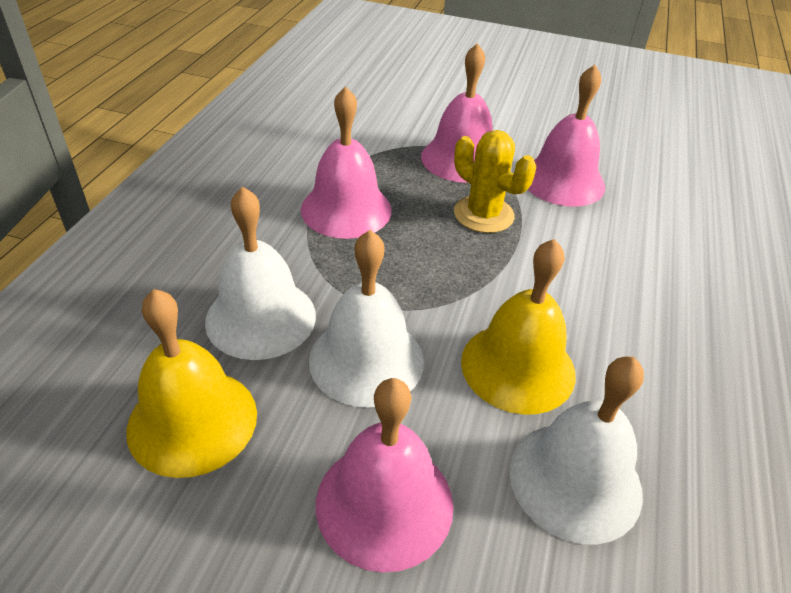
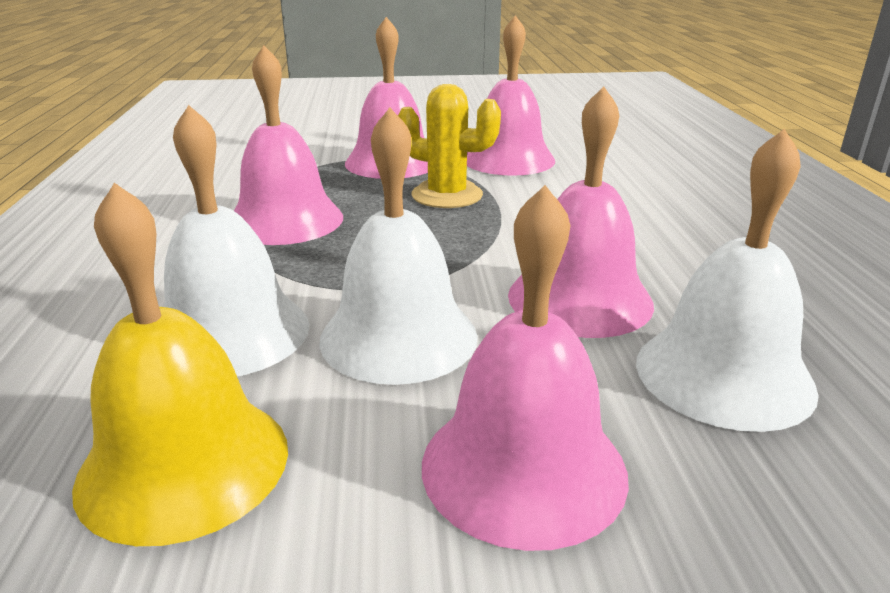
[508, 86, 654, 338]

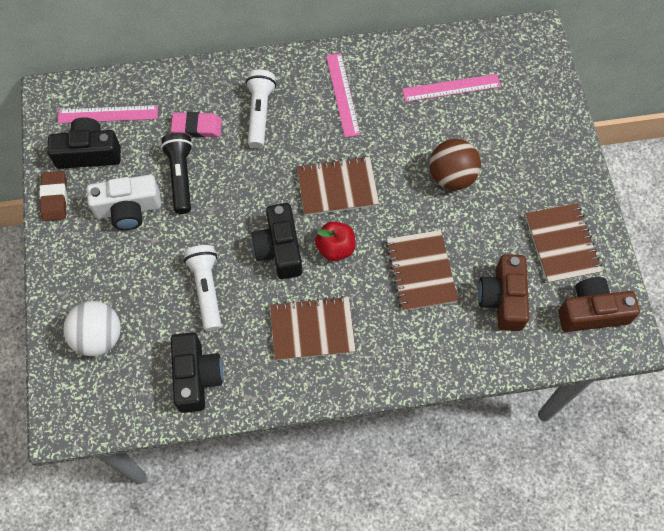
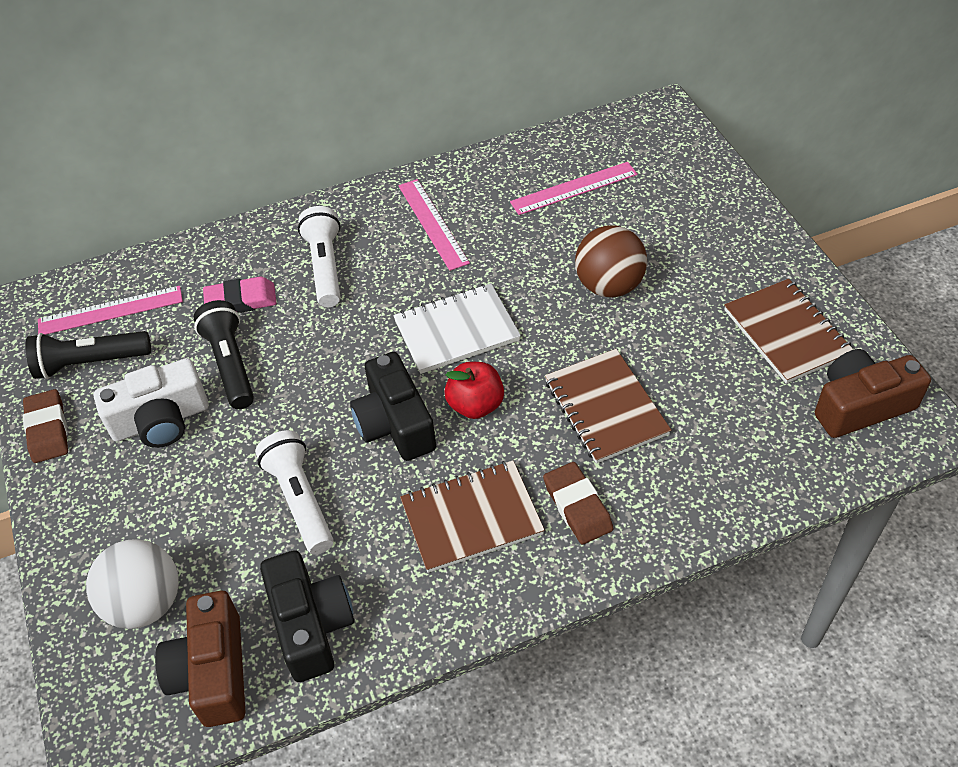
[25, 331, 151, 379]
[393, 283, 521, 374]
[155, 591, 245, 727]
[543, 462, 613, 544]

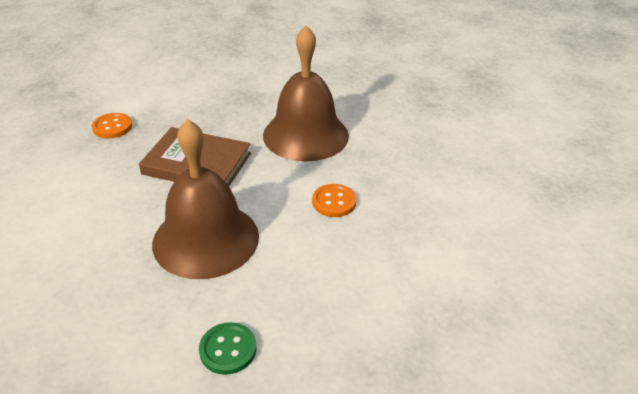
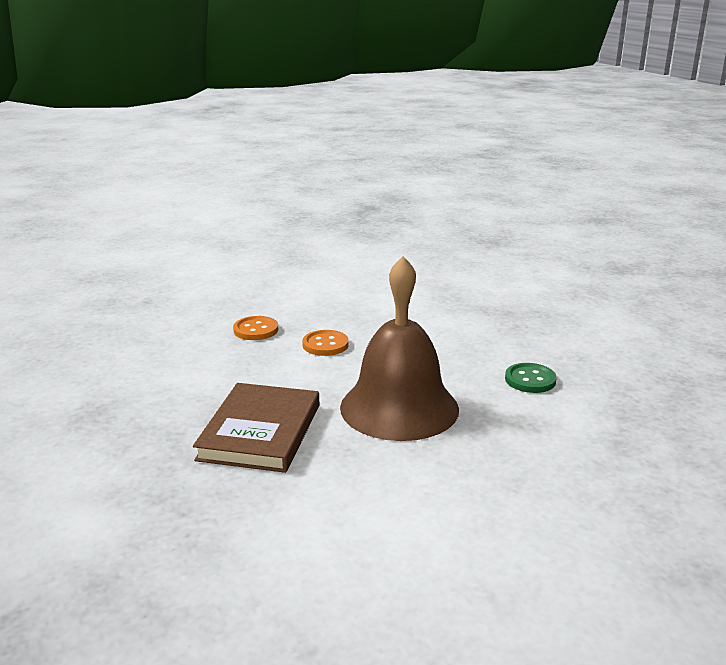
[263, 26, 349, 161] (first image)
[233, 316, 278, 340]

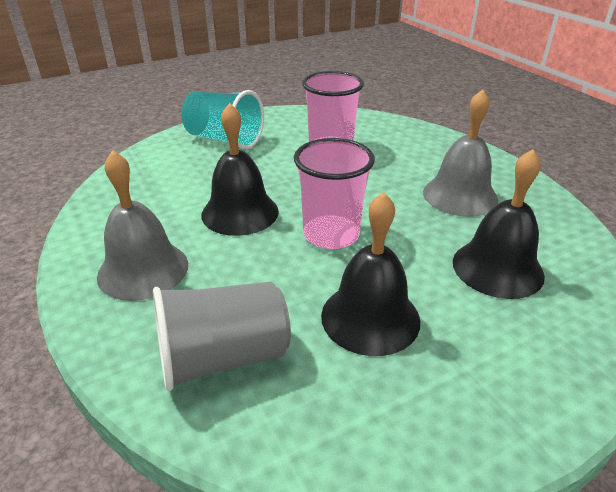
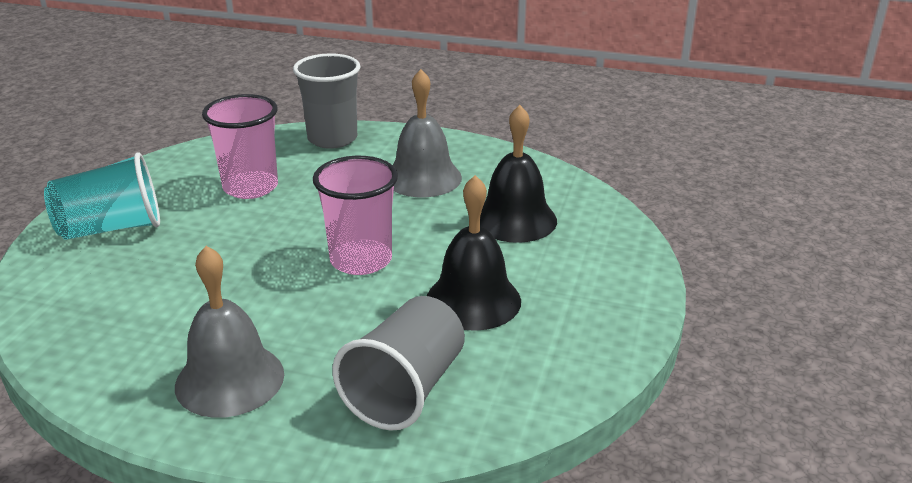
[202, 103, 279, 236] (first image)
[293, 54, 361, 149]

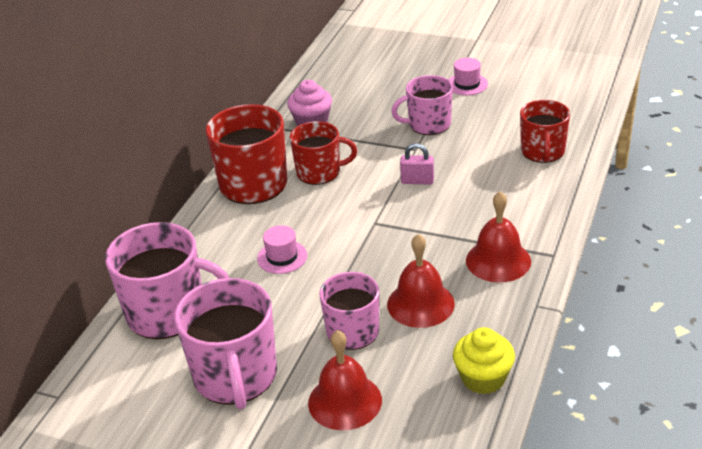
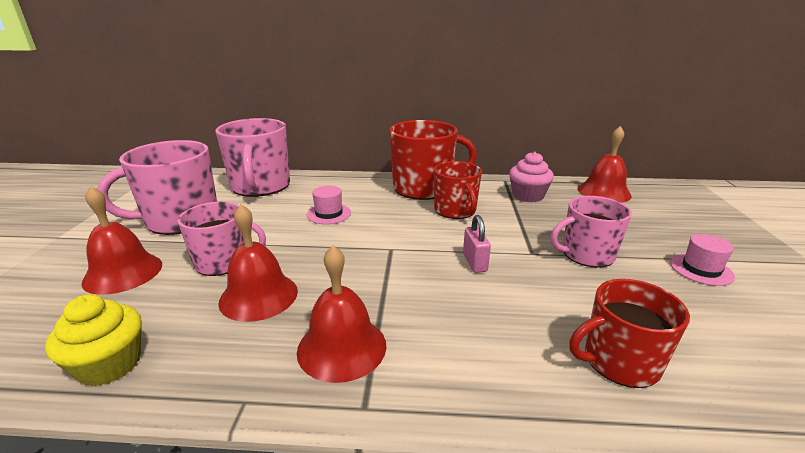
[551, 196, 632, 268]
[578, 126, 632, 203]

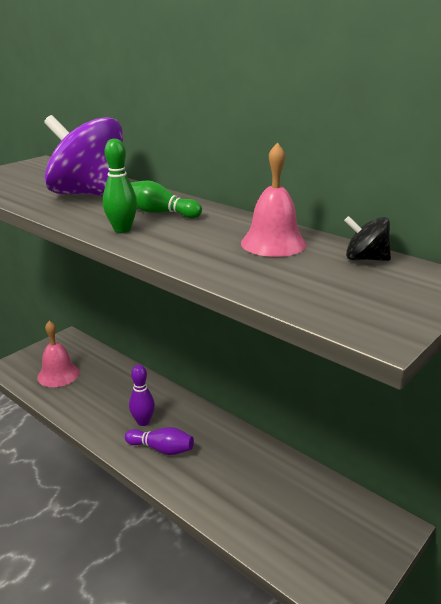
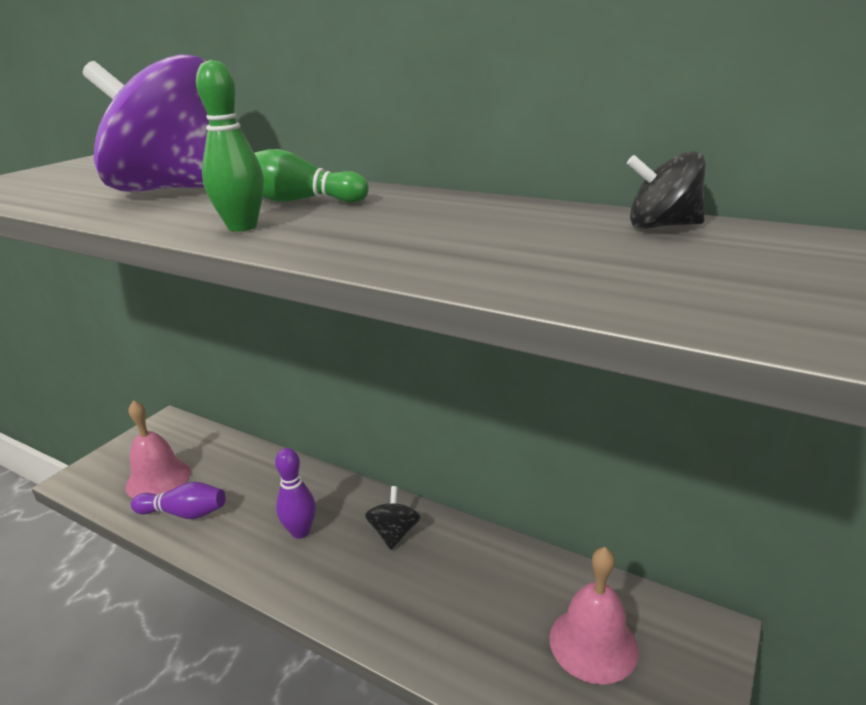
[550, 547, 639, 684]
[131, 482, 226, 519]
[365, 486, 421, 550]

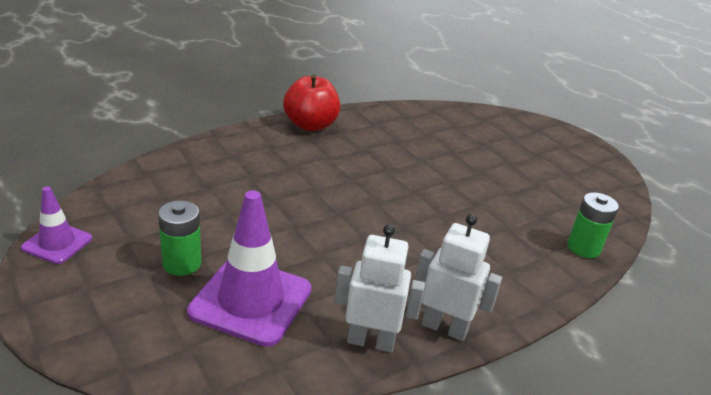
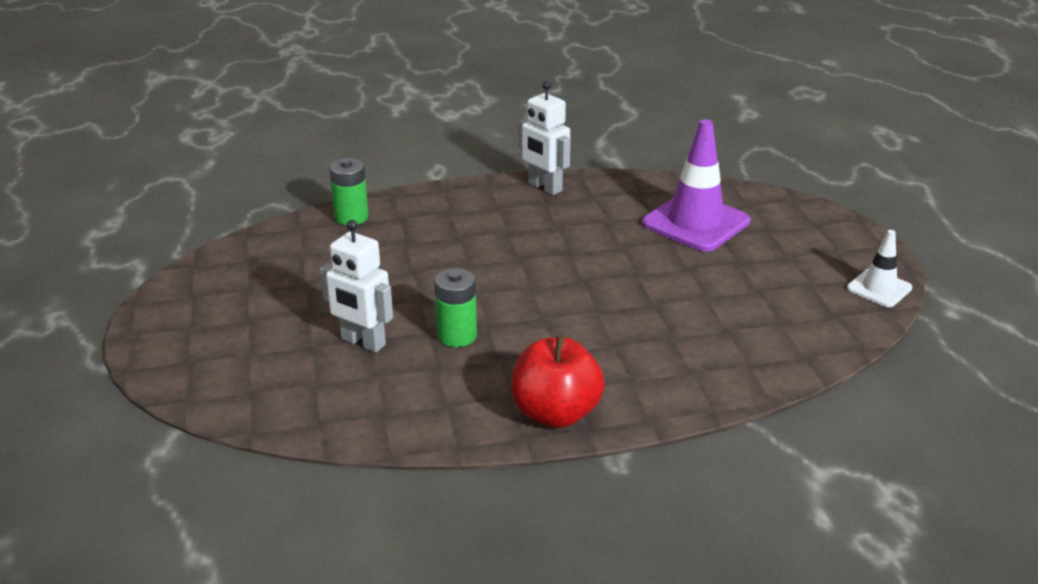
[847, 230, 912, 307]
[434, 268, 477, 347]
[320, 220, 393, 353]

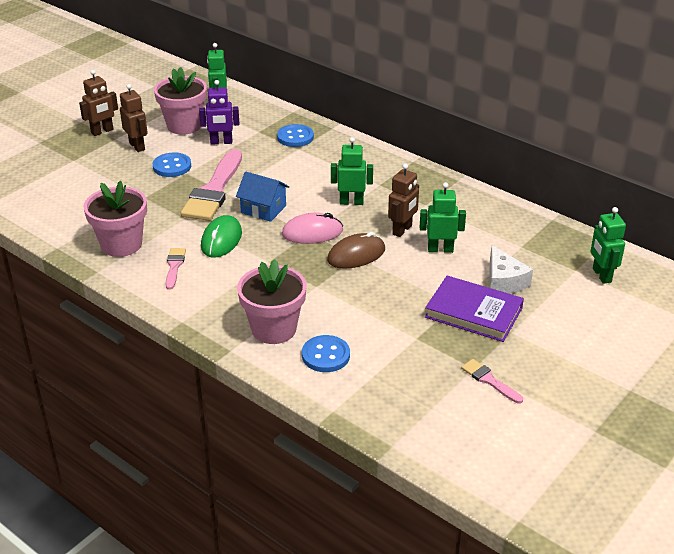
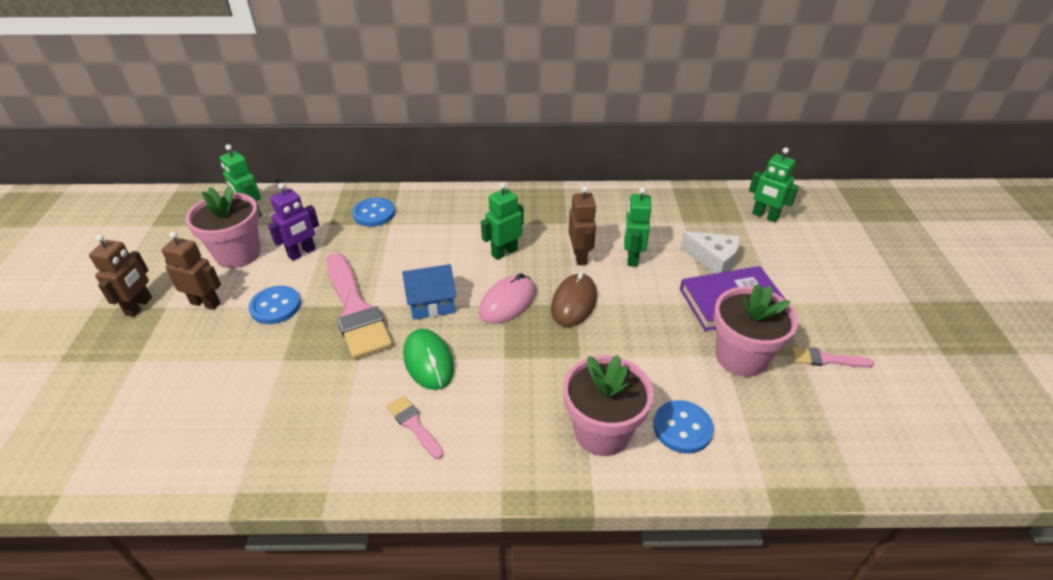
[713, 284, 798, 377]
[624, 187, 651, 267]

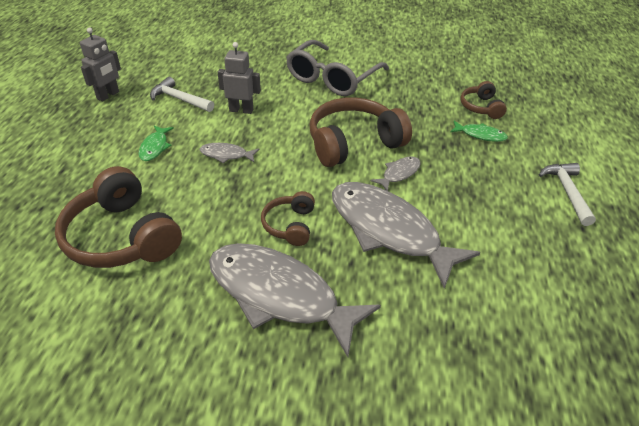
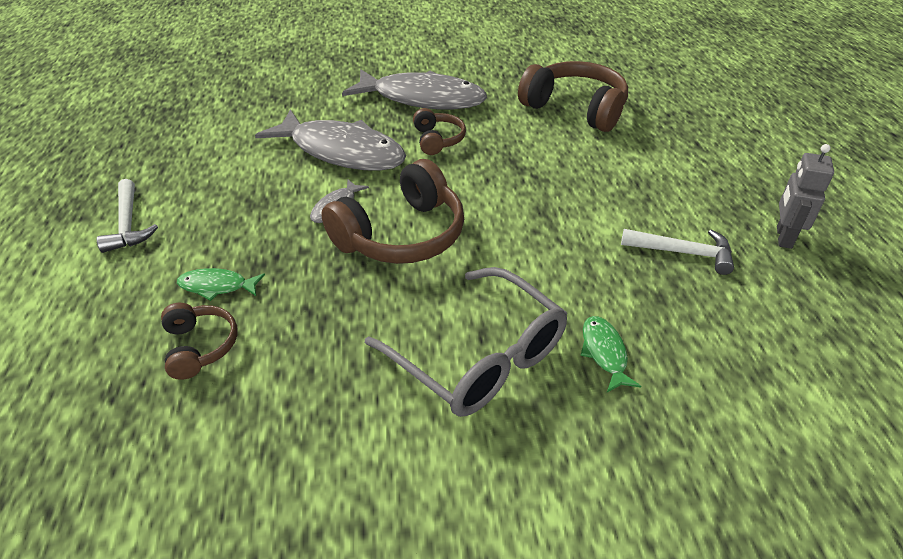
[365, 267, 568, 417]
[218, 42, 261, 114] (first image)
[580, 316, 641, 392]
[200, 143, 259, 163] (first image)

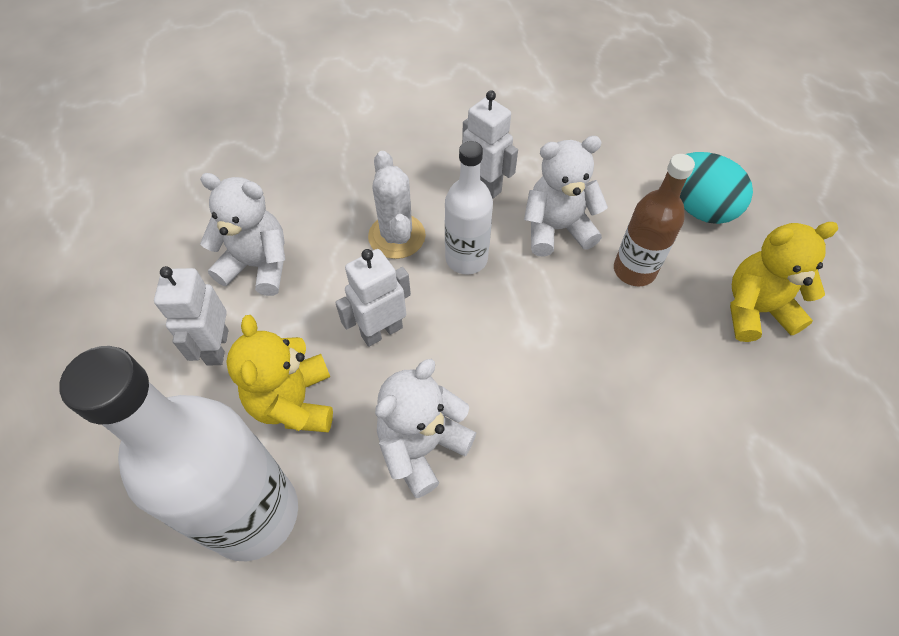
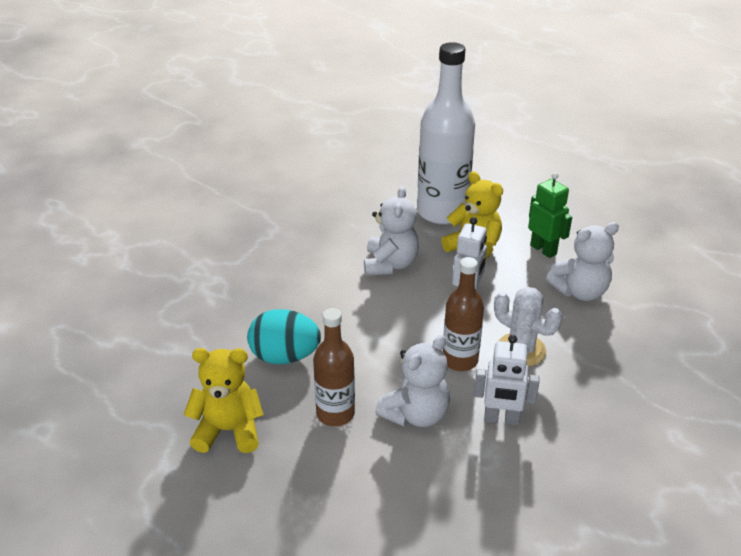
[443, 257, 484, 371]
[247, 309, 321, 364]
[184, 348, 264, 453]
[528, 172, 572, 258]

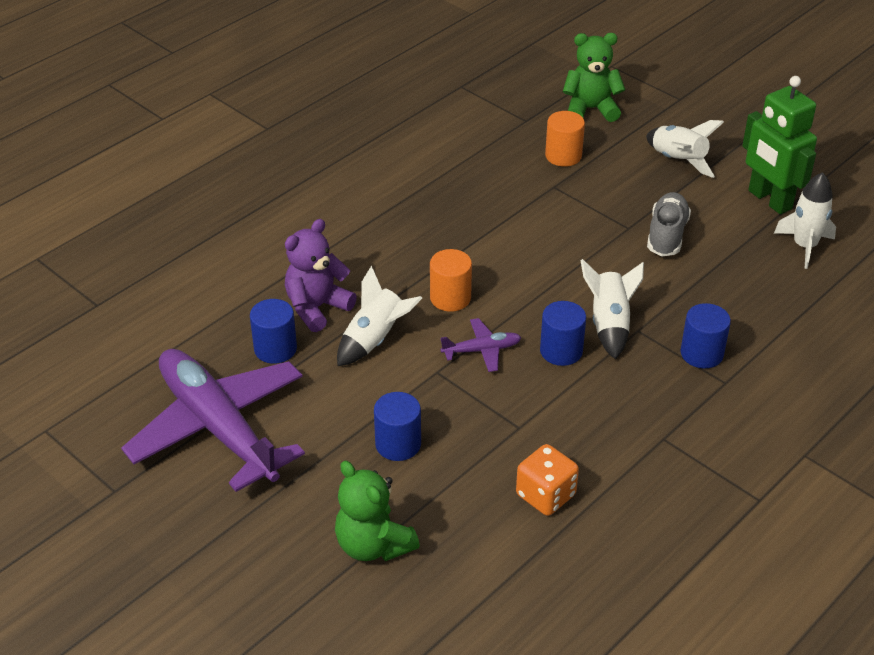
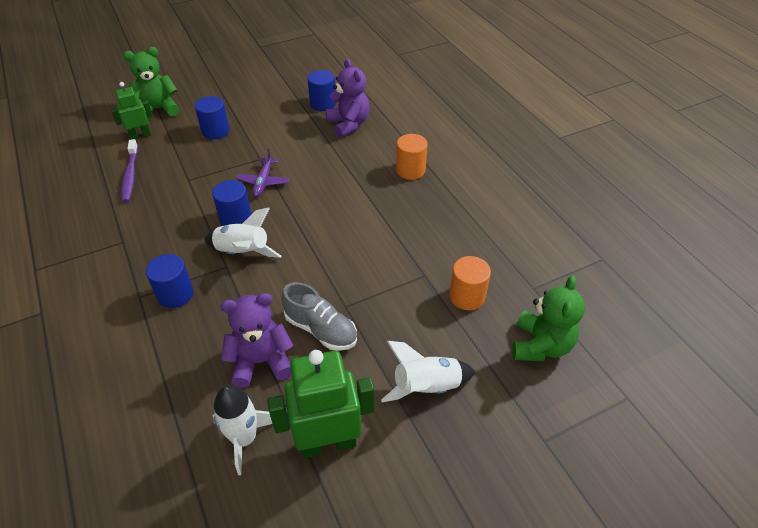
[396, 134, 428, 180]
[337, 266, 422, 366] (first image)
[121, 349, 305, 492] (first image)
[121, 139, 138, 203]
[111, 82, 153, 140]
[220, 293, 293, 388]

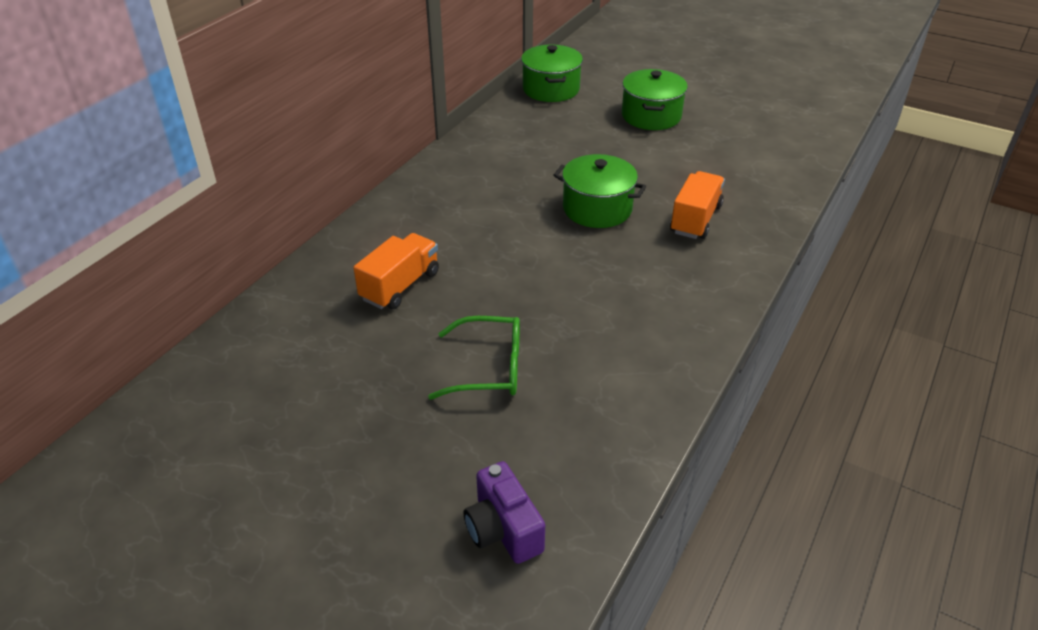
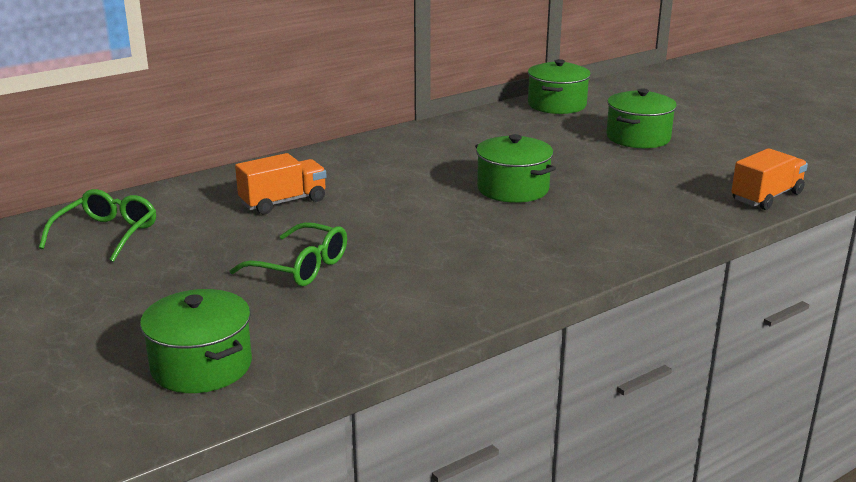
[731, 148, 808, 210]
[140, 289, 252, 393]
[39, 189, 156, 262]

